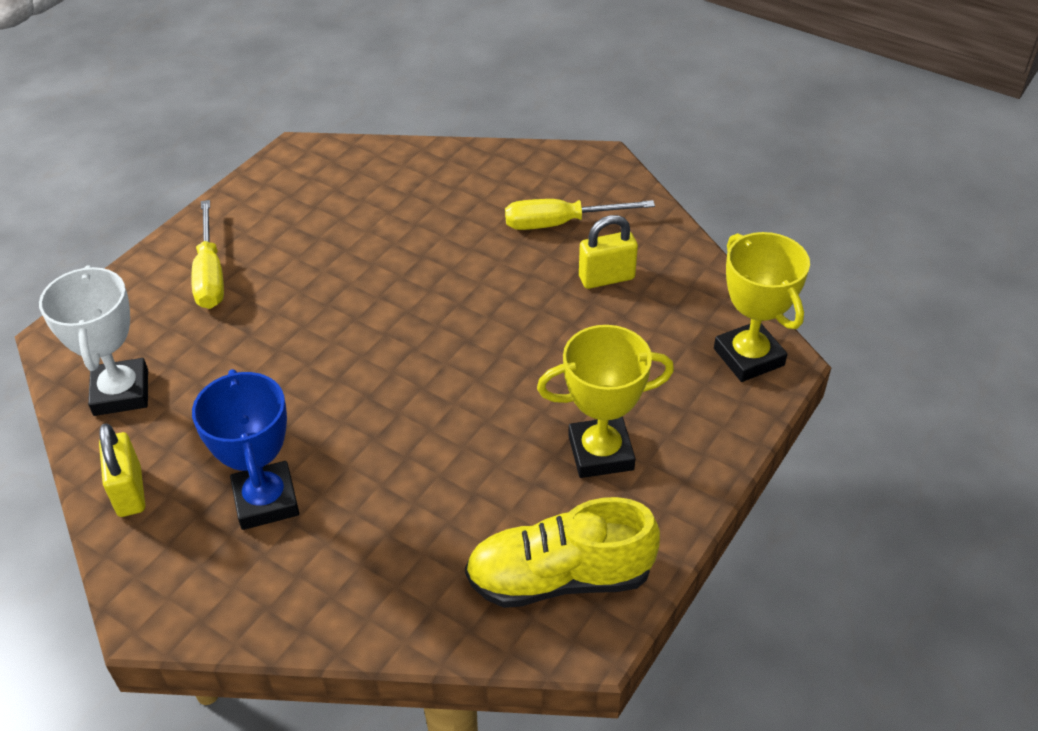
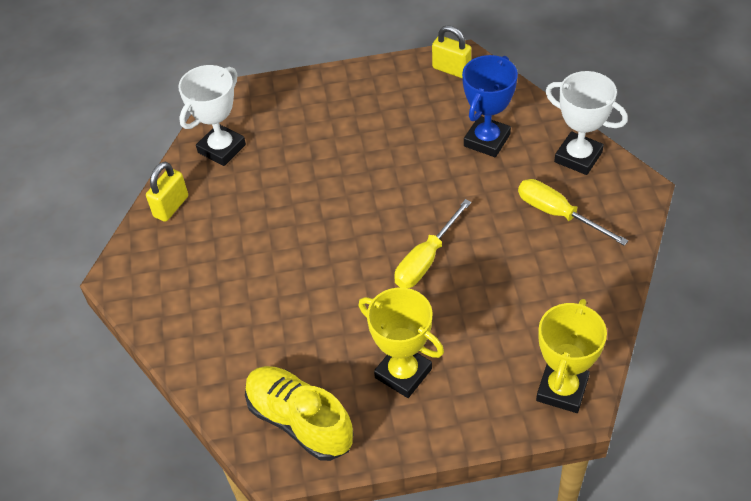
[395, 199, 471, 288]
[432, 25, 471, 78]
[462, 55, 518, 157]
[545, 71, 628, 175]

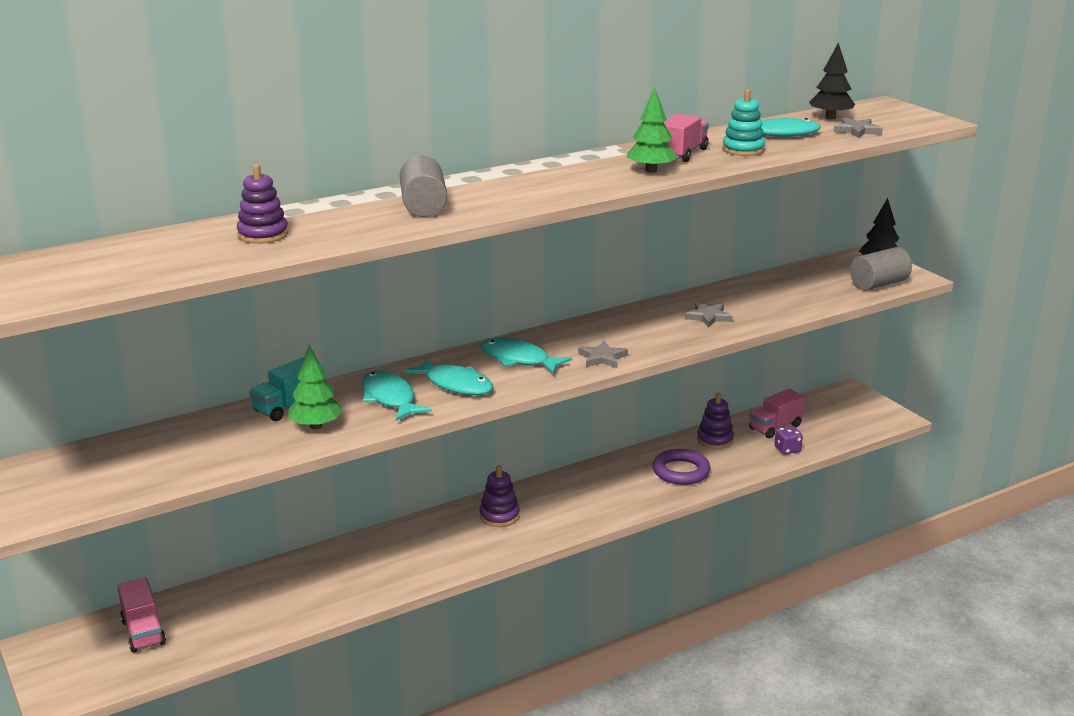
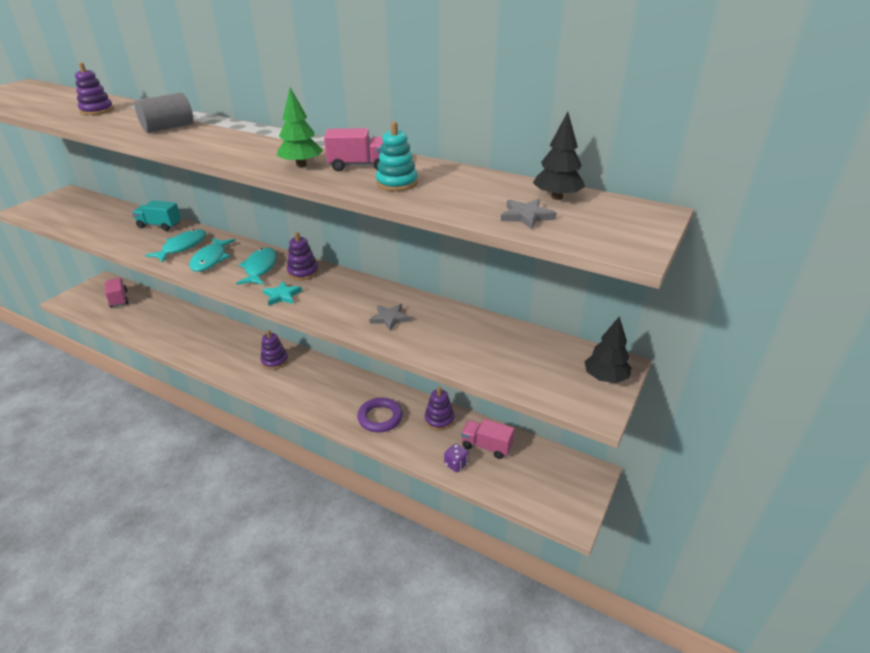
[728, 118, 821, 137] (first image)
[850, 247, 912, 291] (first image)
[263, 281, 302, 306]
[288, 345, 343, 429] (first image)
[105, 278, 128, 308]
[287, 232, 319, 280]

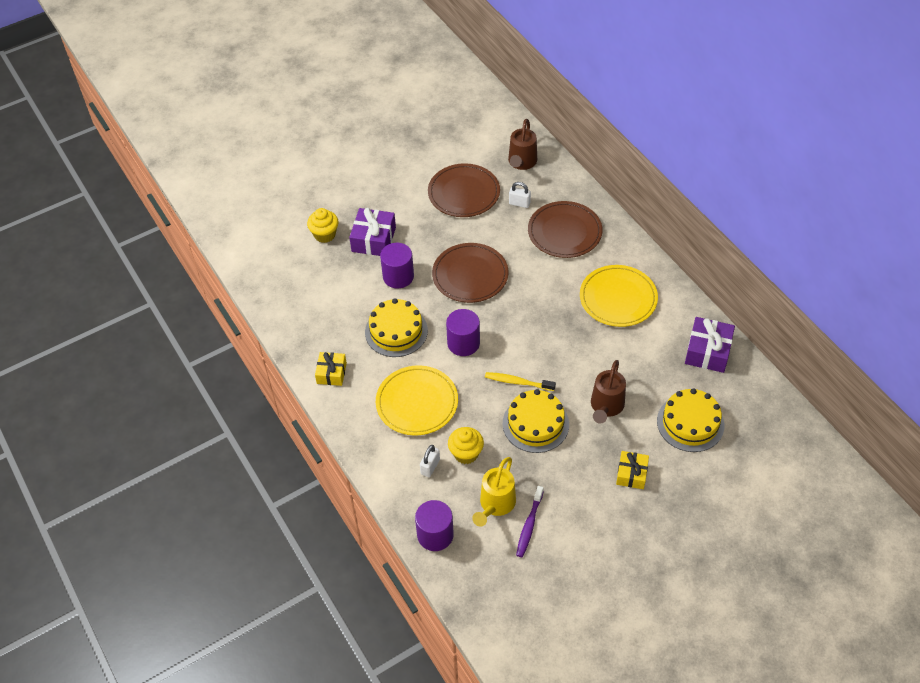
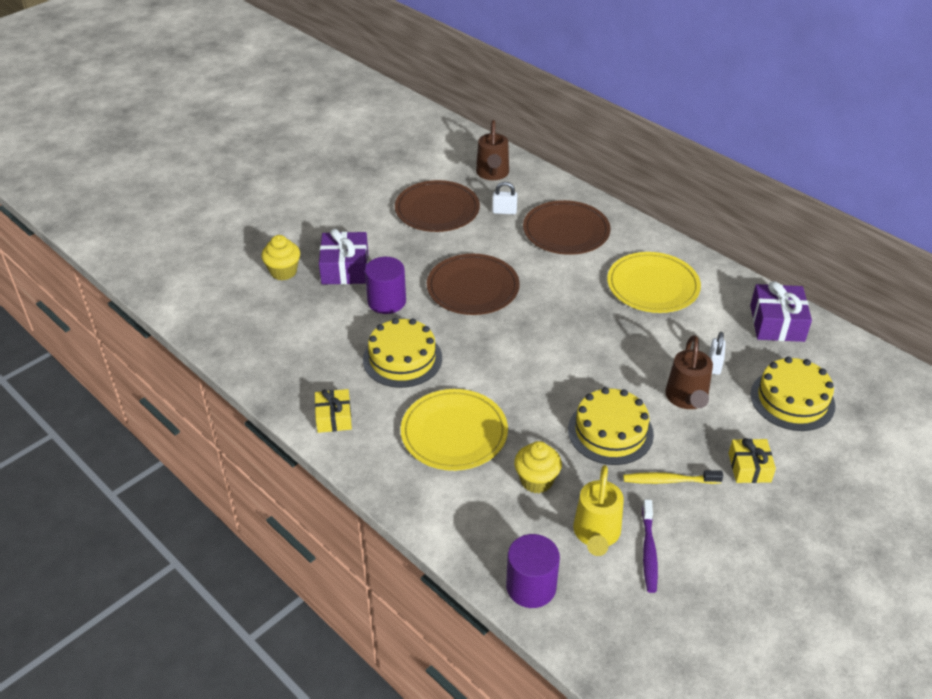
[446, 309, 480, 356] (first image)
[623, 470, 723, 484]
[709, 332, 726, 375]

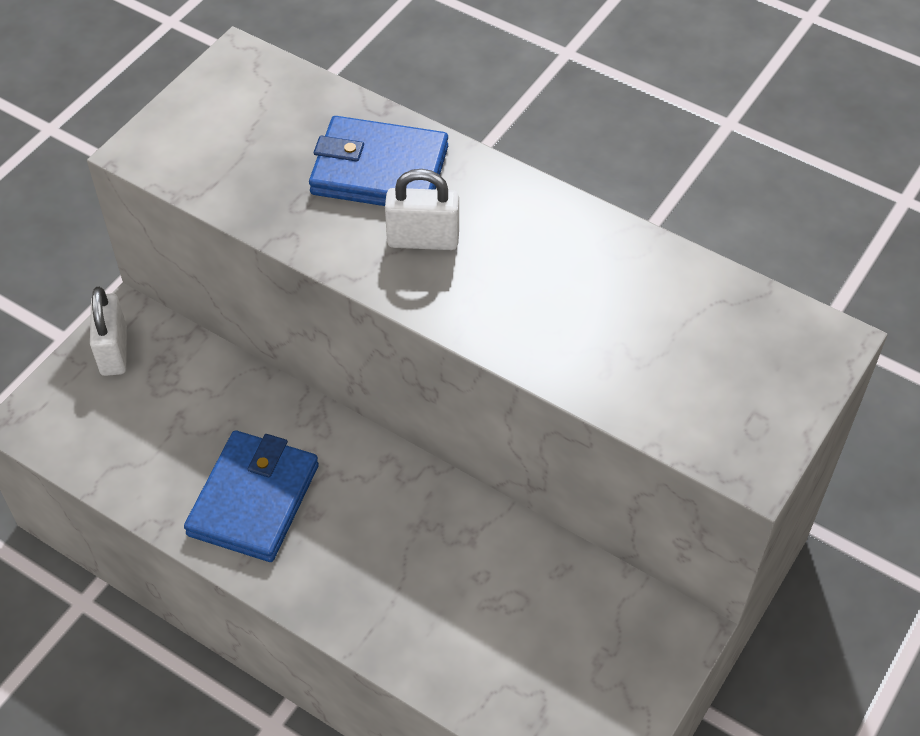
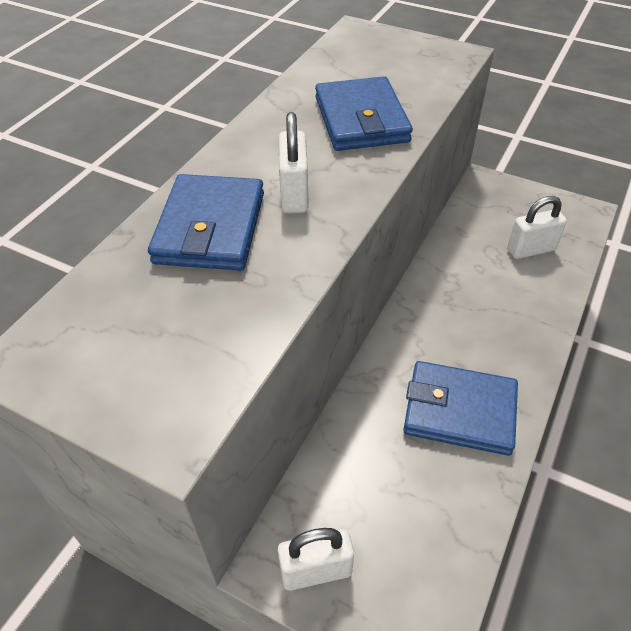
[315, 76, 413, 151]
[507, 196, 567, 259]

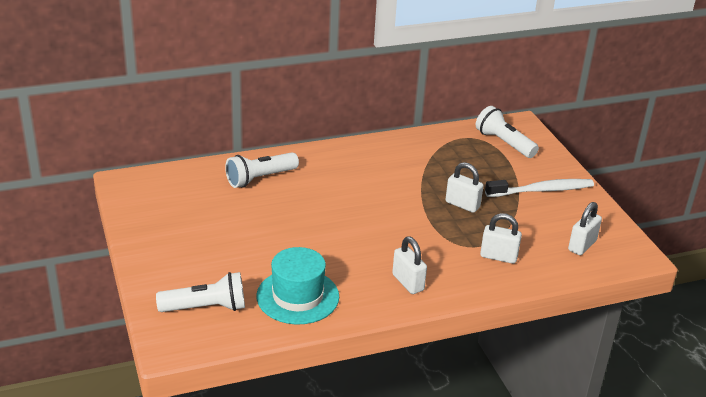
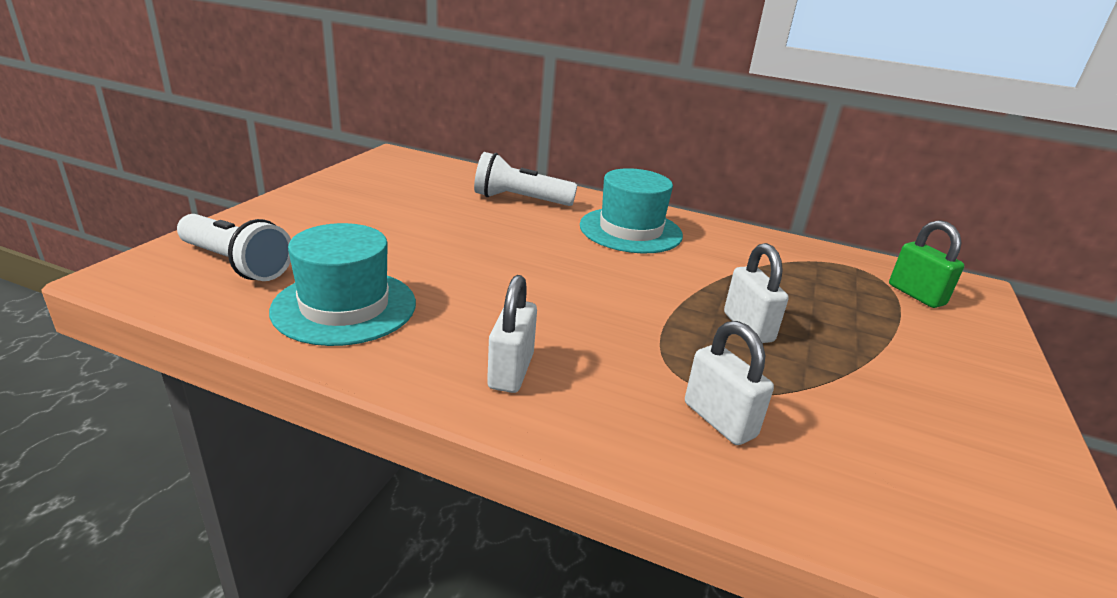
[889, 220, 964, 308]
[485, 179, 594, 197] (first image)
[568, 202, 602, 255] (first image)
[580, 168, 683, 253]

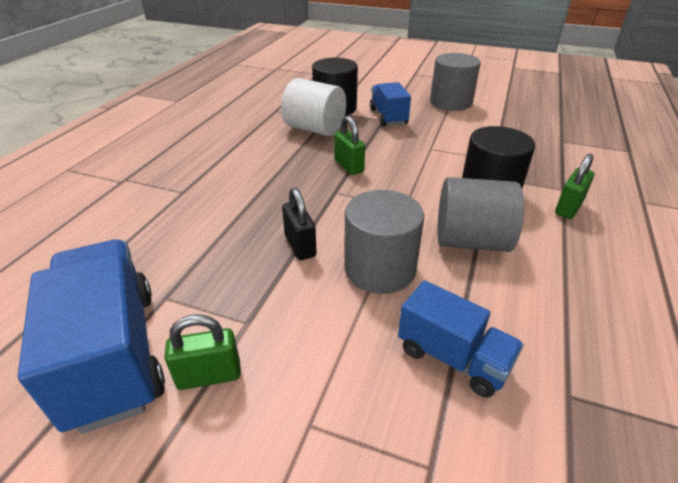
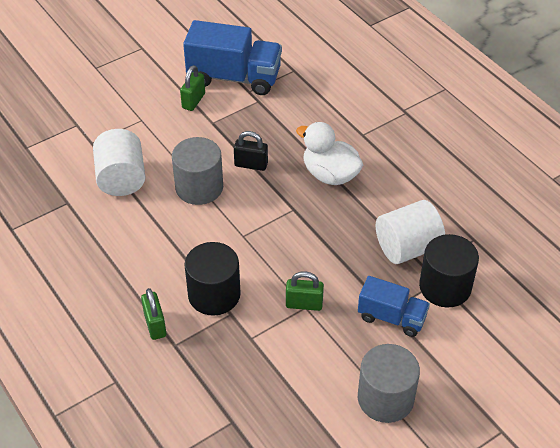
[286, 271, 324, 311]
[437, 177, 524, 252] (first image)
[93, 129, 145, 196]
[296, 122, 363, 185]

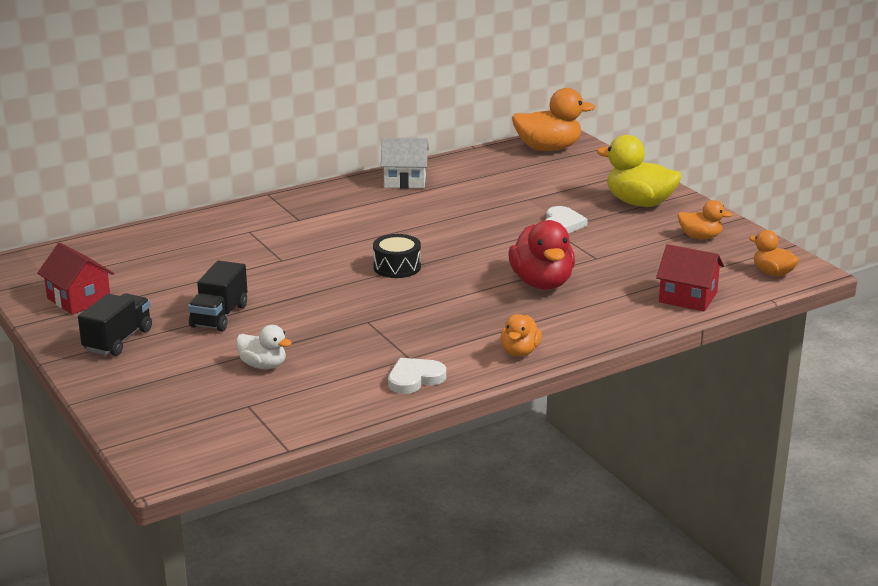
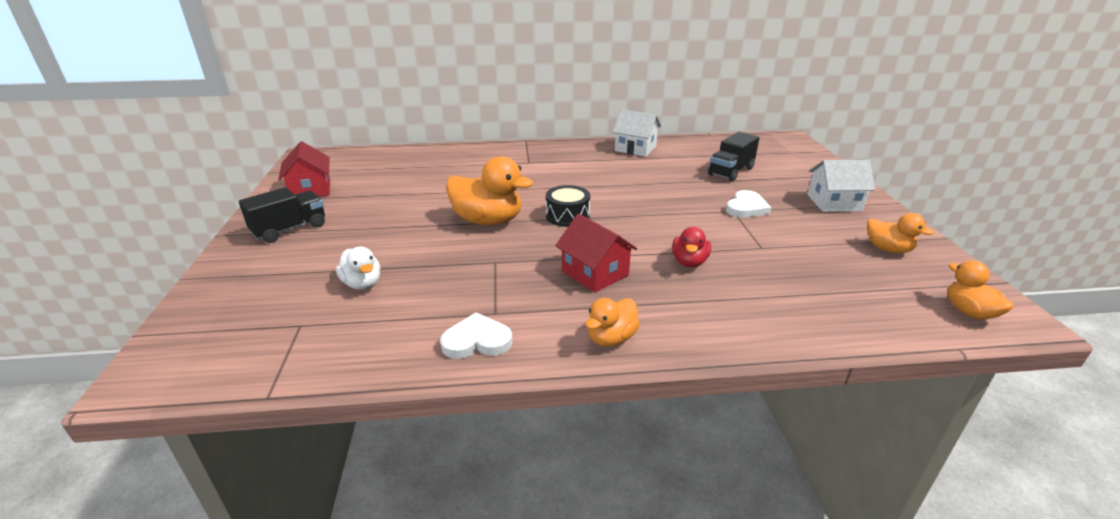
[446, 156, 533, 225]
[807, 160, 875, 212]
[672, 227, 711, 267]
[555, 214, 637, 293]
[708, 132, 759, 182]

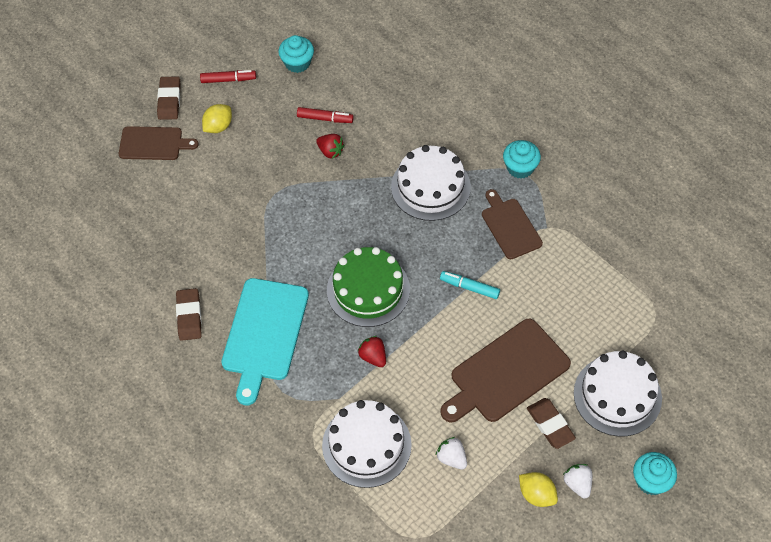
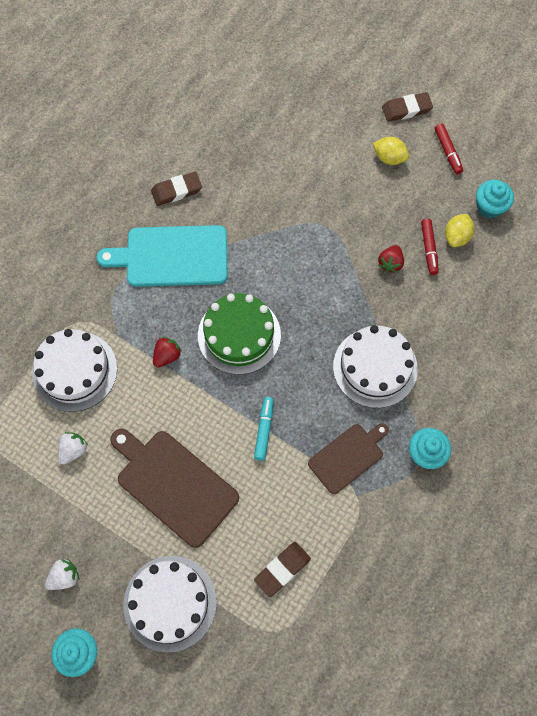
[119, 126, 199, 160] (first image)
[254, 542, 311, 597]
[445, 214, 474, 247]

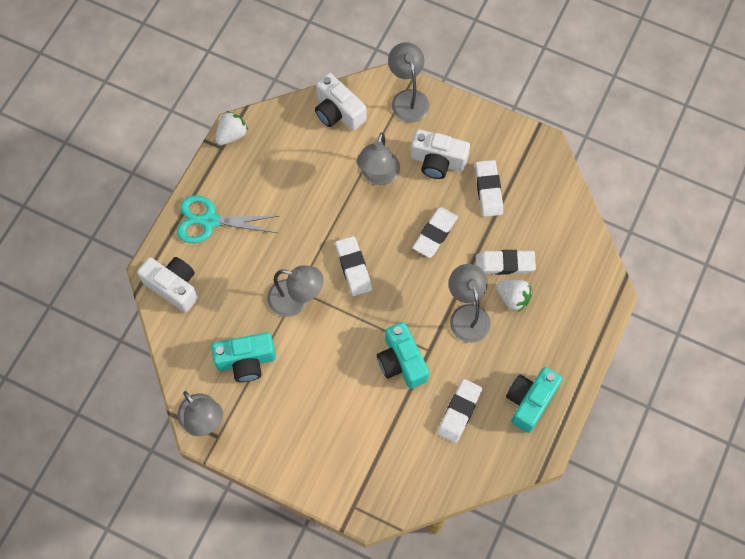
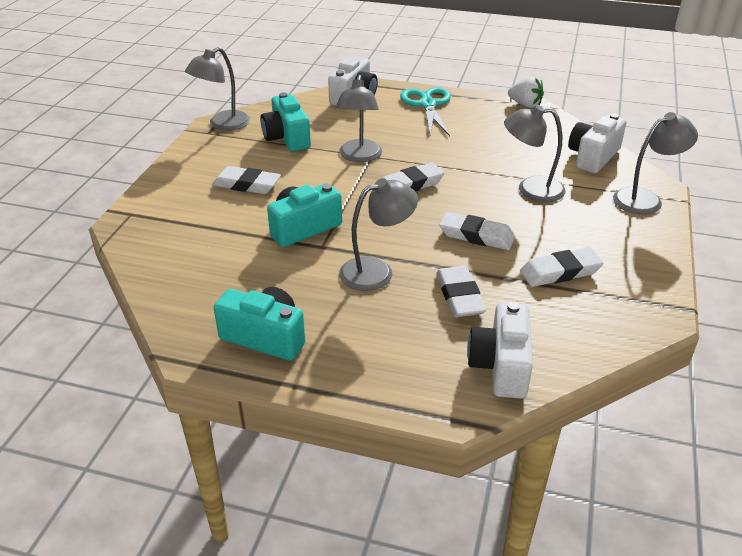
[467, 302, 533, 399]
[496, 280, 532, 312] (first image)
[212, 166, 281, 194]

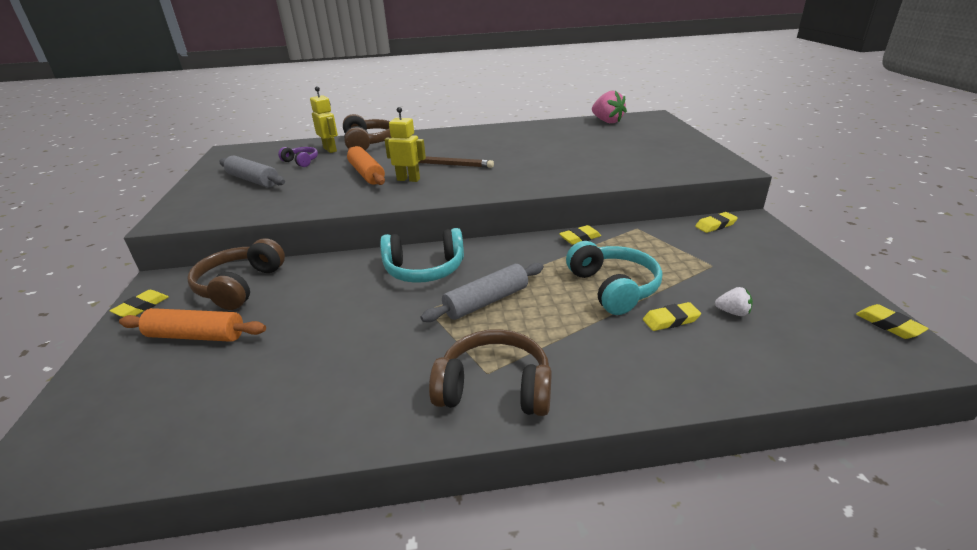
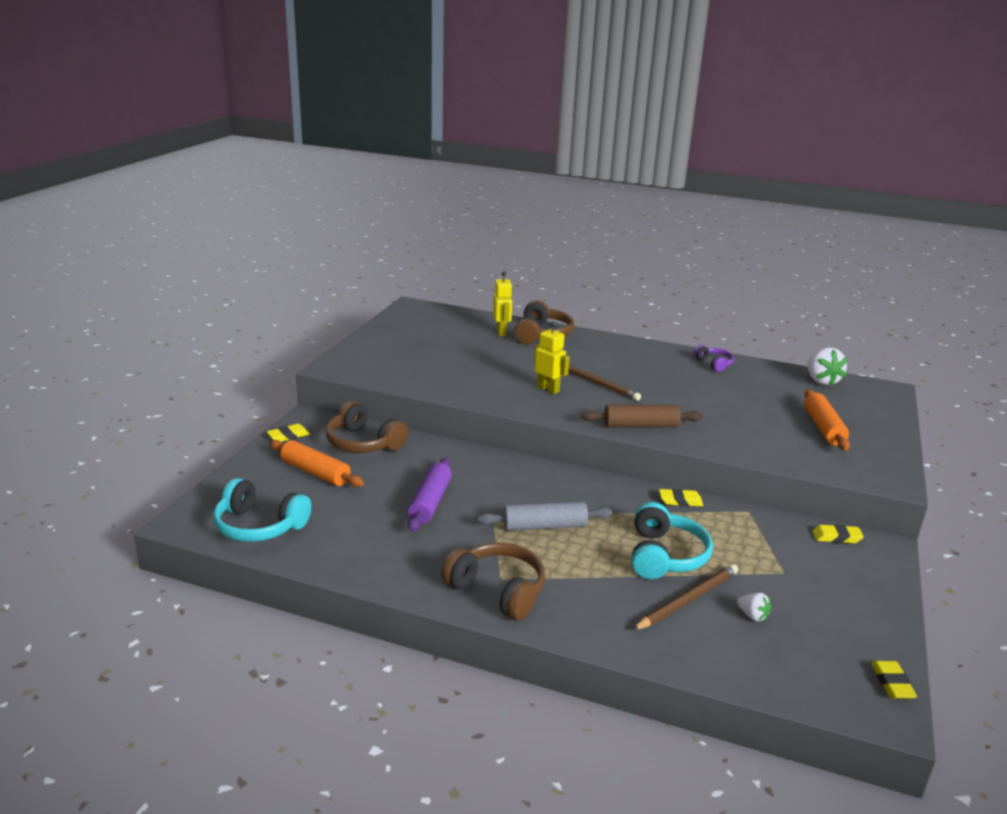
[808, 347, 848, 386]
[804, 389, 850, 451]
[694, 345, 734, 372]
[219, 156, 285, 187] (first image)
[213, 478, 311, 542]
[326, 401, 408, 453]
[632, 564, 738, 631]
[582, 405, 702, 428]
[408, 457, 452, 532]

